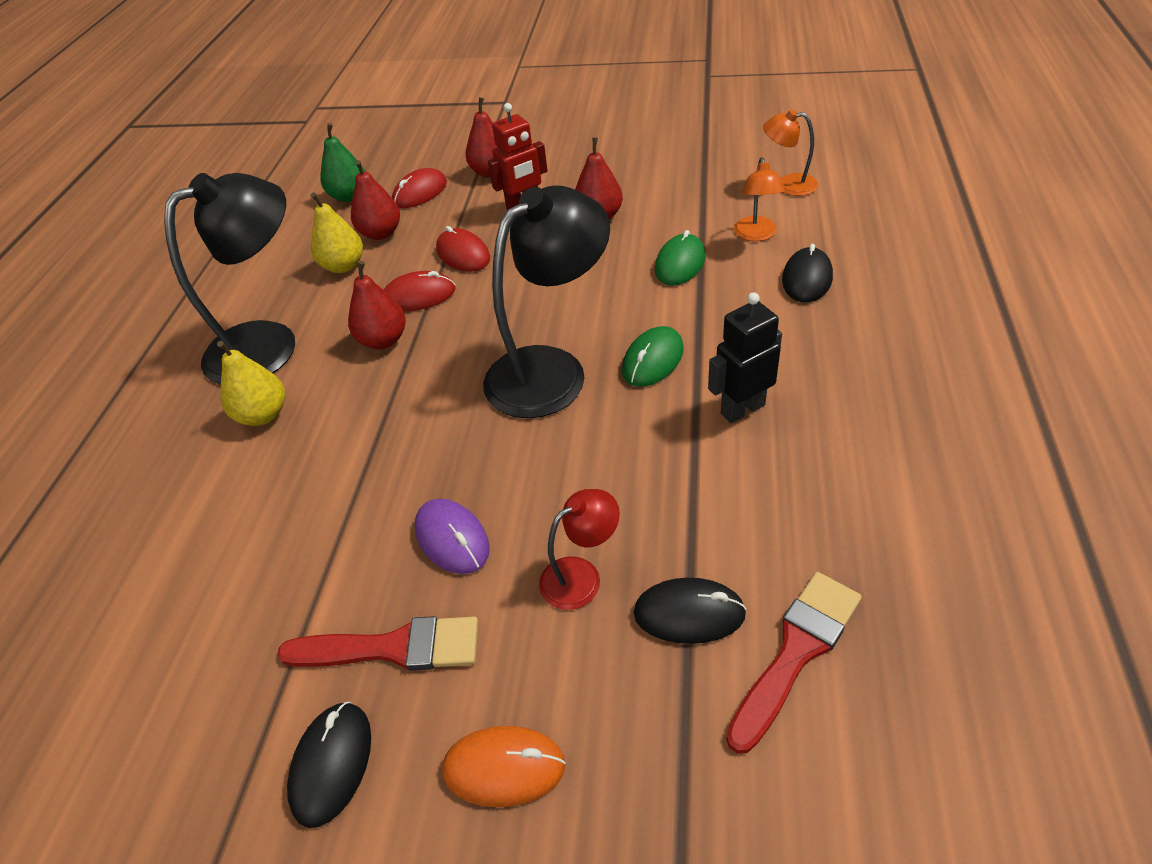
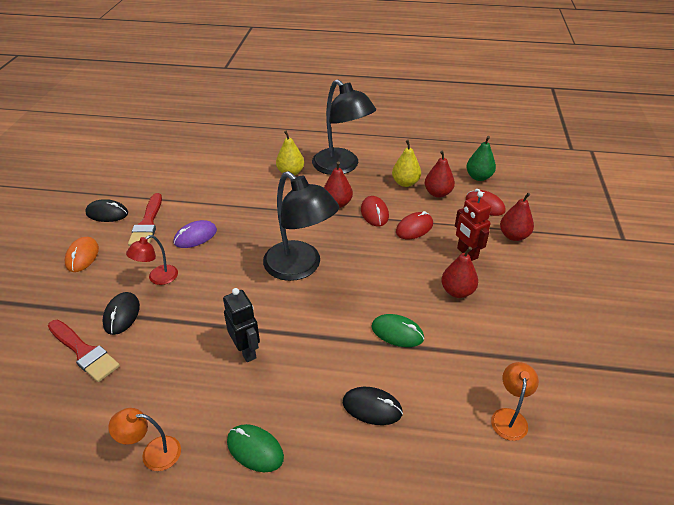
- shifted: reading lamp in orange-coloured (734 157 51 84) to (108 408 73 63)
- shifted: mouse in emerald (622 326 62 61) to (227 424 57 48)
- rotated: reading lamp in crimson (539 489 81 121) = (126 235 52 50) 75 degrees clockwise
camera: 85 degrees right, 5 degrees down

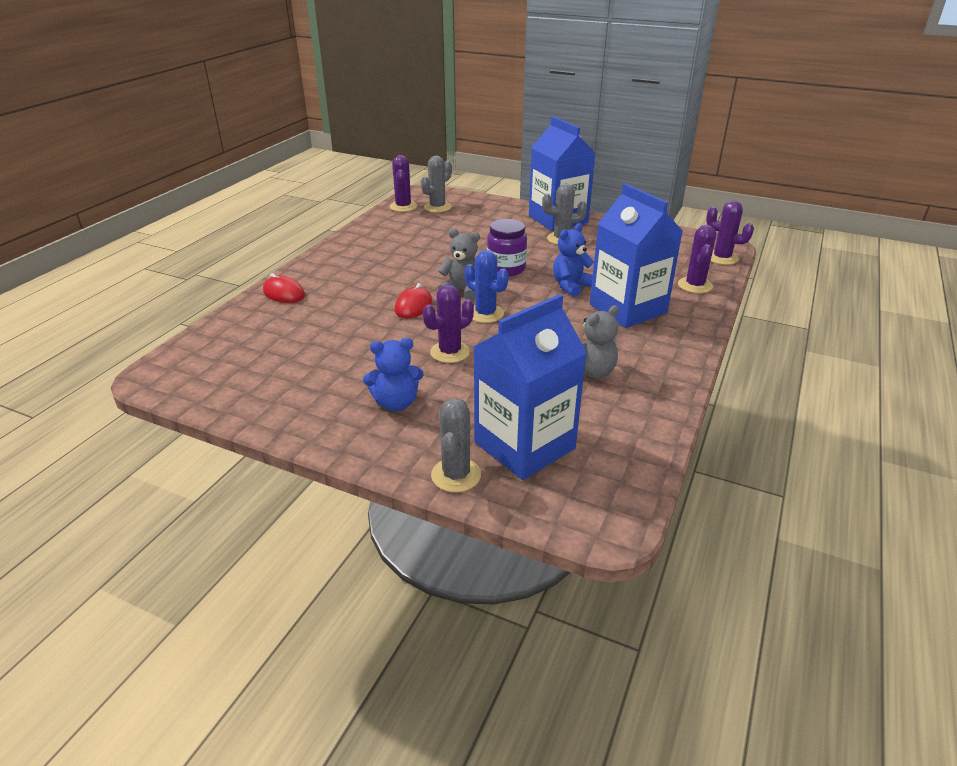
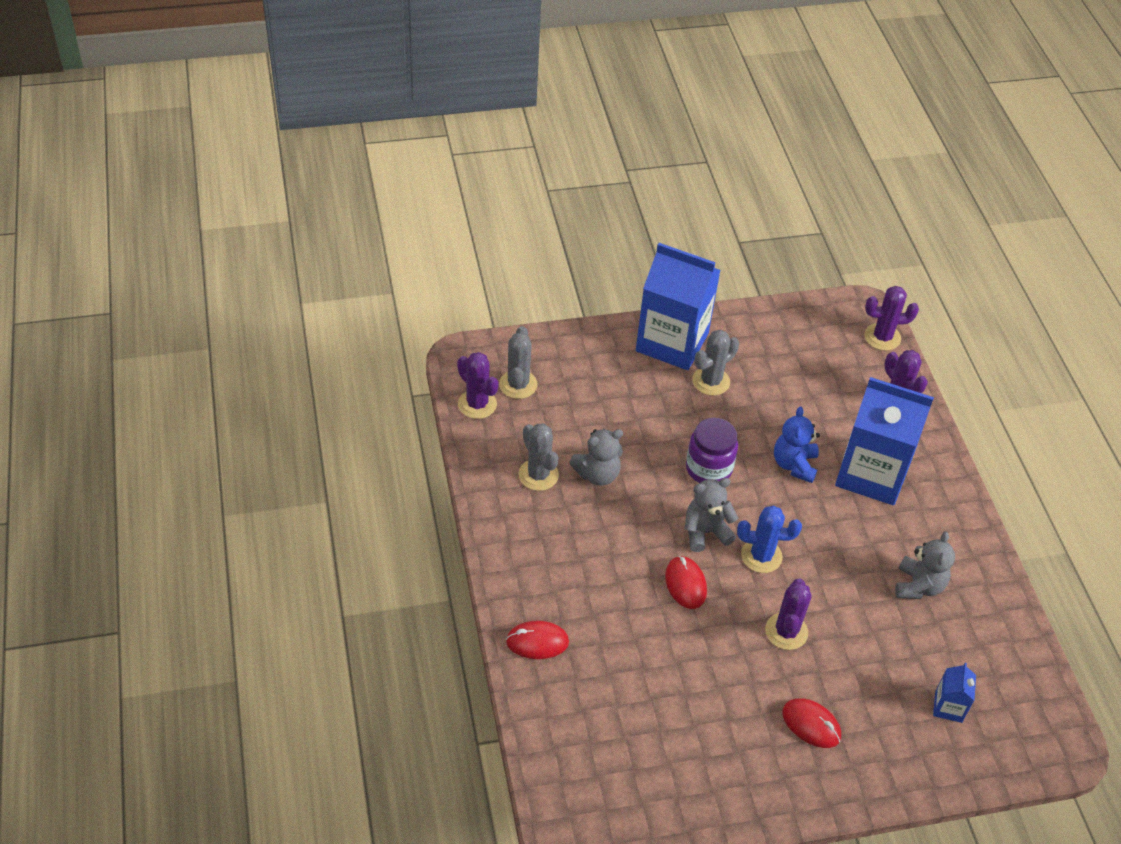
- scaled: juice carton in royal blue (474 294 113 186) = (933 663 43 60) x0.43
- swapped: teddy bear in royal blue (363 338 60 73) to mouse in crimson (782 698 59 50)
- shifted: prickly plant in grey (431 398 50 94) to (518 424 41 67)
- new: teddy bear in grey (569 429 54 57)
camera: 40 degrees left, 15 degrees up

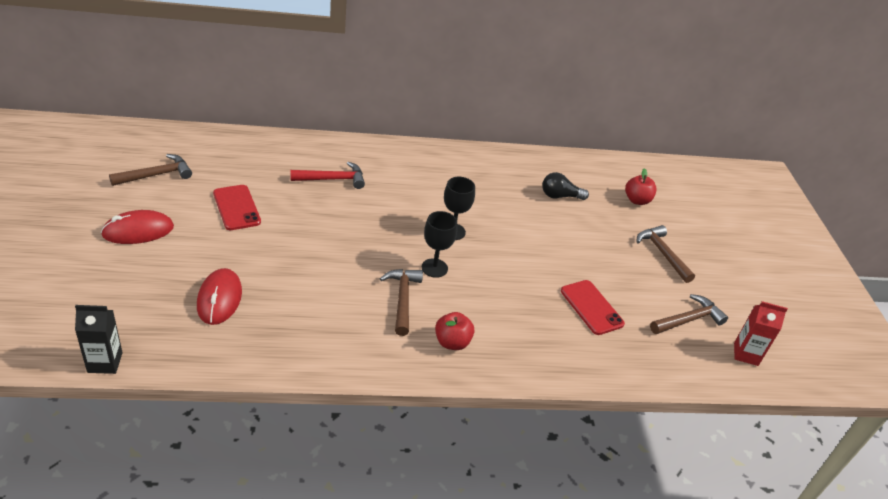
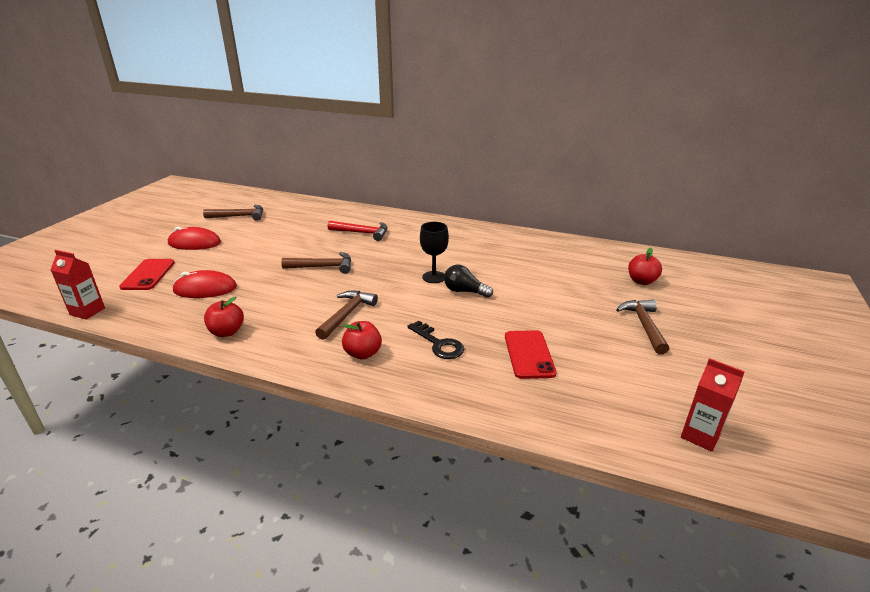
- shifted: bulb in ebony (542 172 47 28) to (444 264 49 34)
- shifted: mobile phone in crimson (213 185 48 45) to (119 259 56 31)
- gone: chalice in ebony (422 211 35 67)
- rotated: mouse in crimson (197 268 45 57) = (172 270 65 28) 60 degrees clockwise
- shifted: claw hammer in brown (650 294 78 40) to (281 252 70 22)
- repainted: juice carton in ebony (75 305 48 69) to juice carton in crimson (51 250 54 70)
- new: toy apple in crimson (204 296 40 41)
- new: door key in ebony (407 321 57 38)
camera: 30 degrees right, 10 degrees down

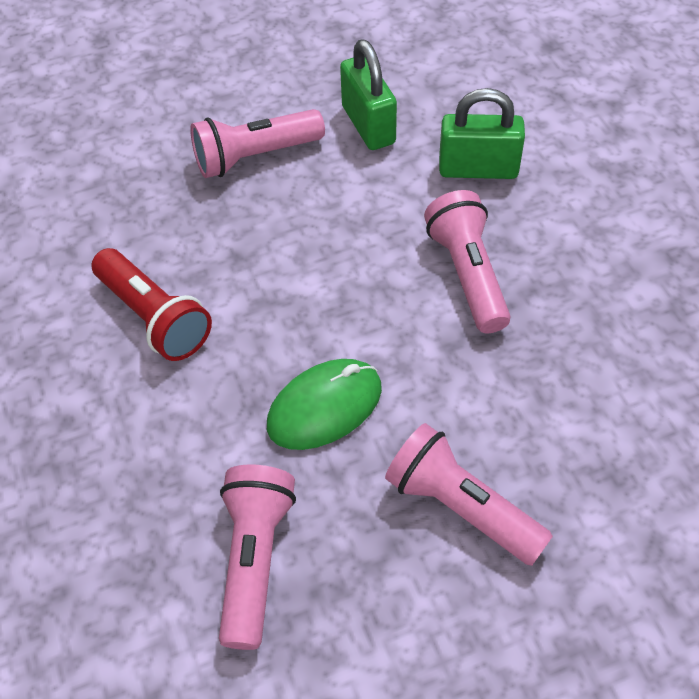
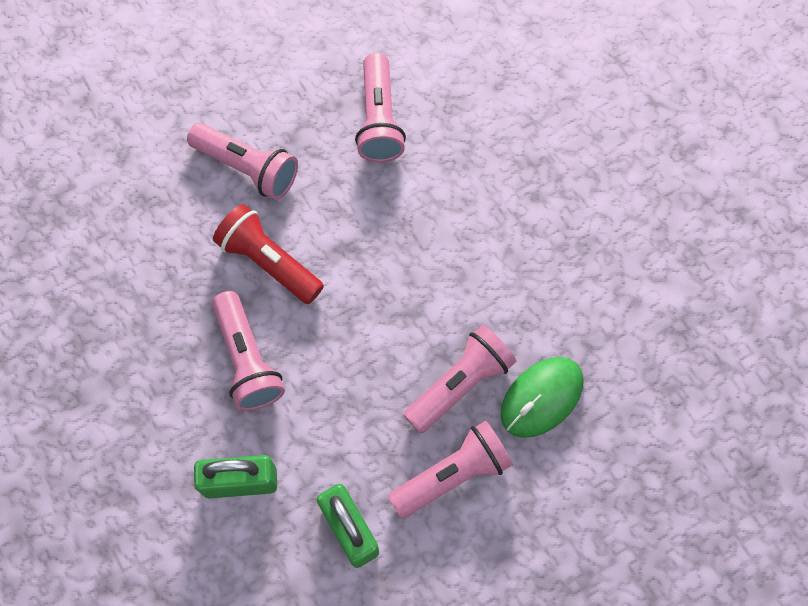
- shifted: pocket torch in crimson (92 248 120 113) to (213 204 111 100)
- shifted: mouse in emerald (267 359 115 91) to (500 357 84 81)
- new: pocket torch in pink (403 325 113 109)
camera: 170 degrees right, 15 degrees up

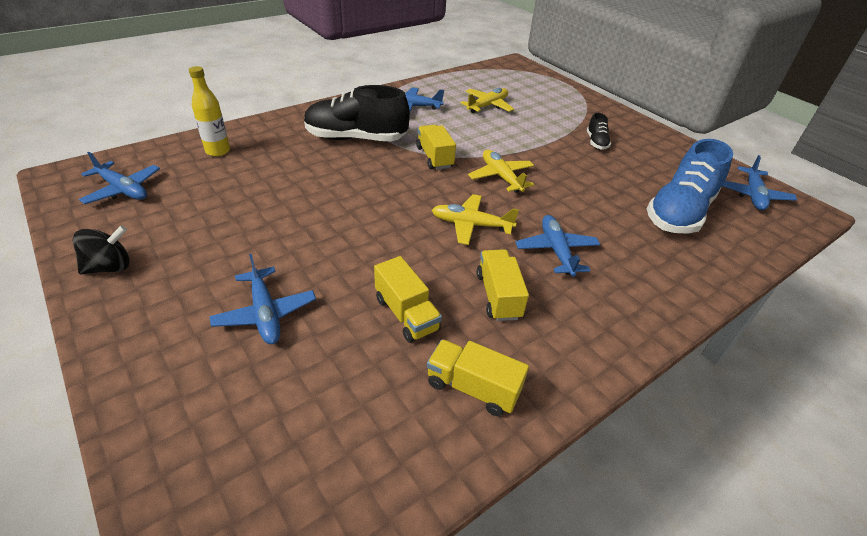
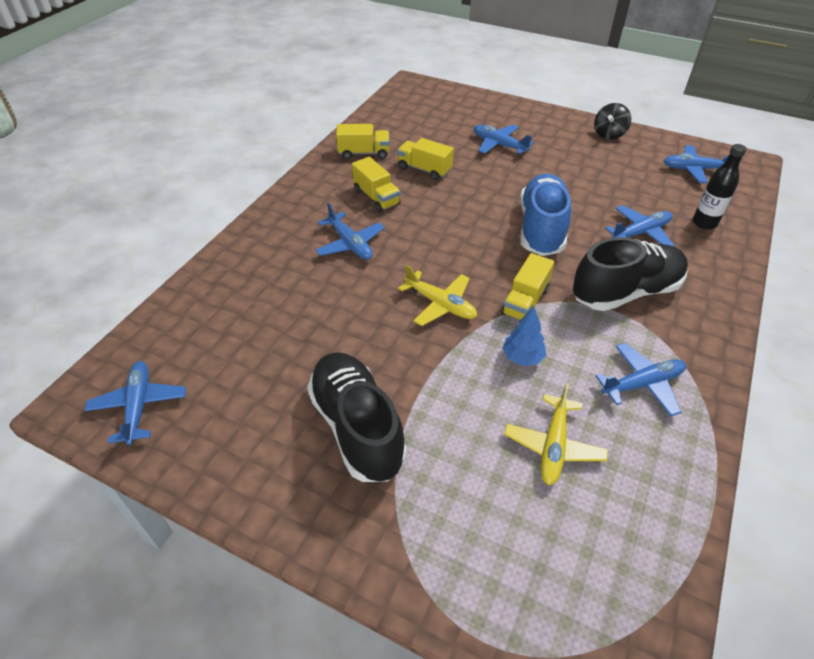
- repainted: flask in yellow (189 66 41 91) to flask in ebony (693 144 54 86)
- scaled: lace-up shoe in ebony (587 113 24 37) = (307 352 100 130) x2.22
- rotated: truck in yellow (416 125 40 45) = (501 253 54 67) 75 degrees clockwise
- shifted: lace-up shoe in royal blue (647 139 86 95) to (520 174 51 82)
- gone: plane in yellow (432 194 87 51)
- new: plane in royal blue (605 205 70 41)
- new: toy tree in royal blue (502 307 44 59)
camera: 155 degrees right, 5 degrees up

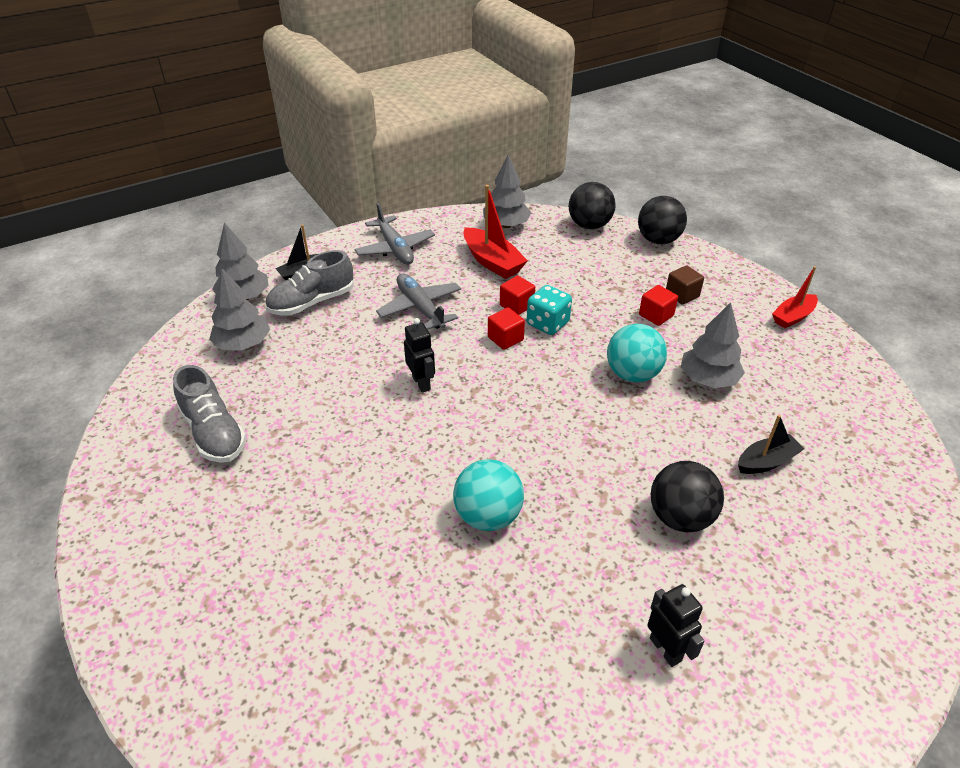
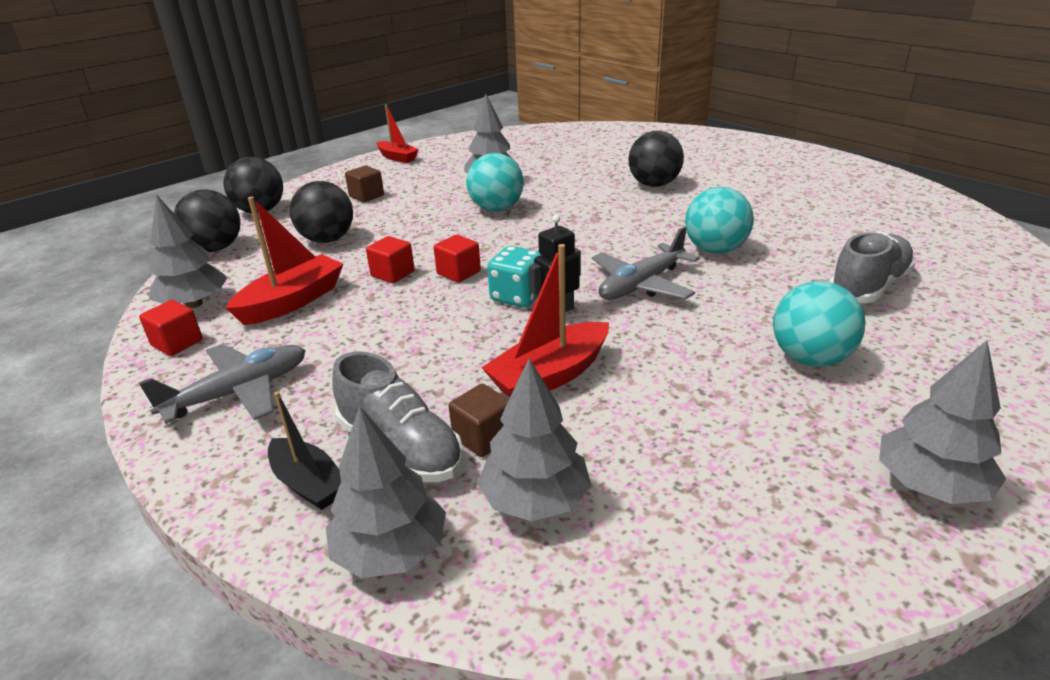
- shifted: plane in grey (376 273 85 57) to (592 226 108 74)
- shifted: dice in turquoise (527 285 45 50) to (487 246 54 61)
- shifted: cube in crimson (639 285 39 41) to (139 300 63 56)
- shifted: lace-up shoe in grey (173 365 73 98) to (829 232 87 71)
- gone: toy boat in ebony (738 415 67 59)
- gone: toy robot in ebony (647 584 58 83)
- new: ball in ebony (290 181 63 62)
- new: toy boat in crimson (481 244 128 153)
- new: ball in turquoise (773 281 93 86)
- new: toy tree in grey (879 340 127 164)
- new: cube in brown (449 384 60 73)
camera: 100 degrees left, 10 degrees down

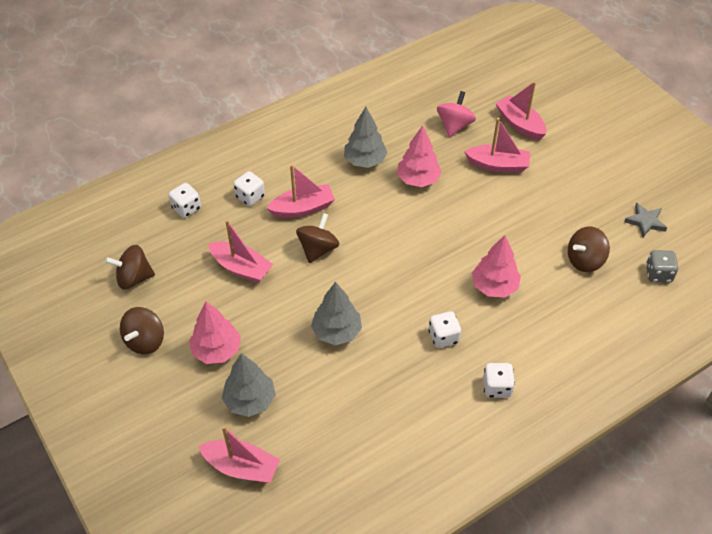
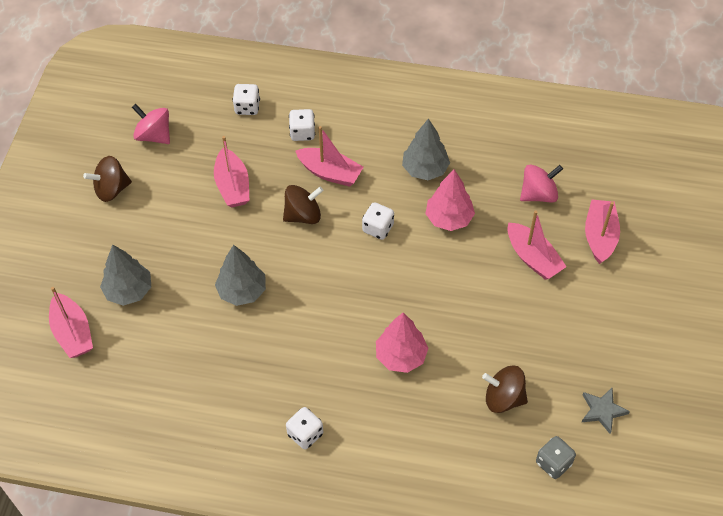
- repainted: whirligig in brown (105 245 50 45) to whirligig in pink (132 104 38 40)
- gone: toy tree in pink (189 301 52 63)
- shifted: dice in snow-white (428 311 33 37) to (362 202 32 38)
camera: 45 degrees right, 5 degrees up

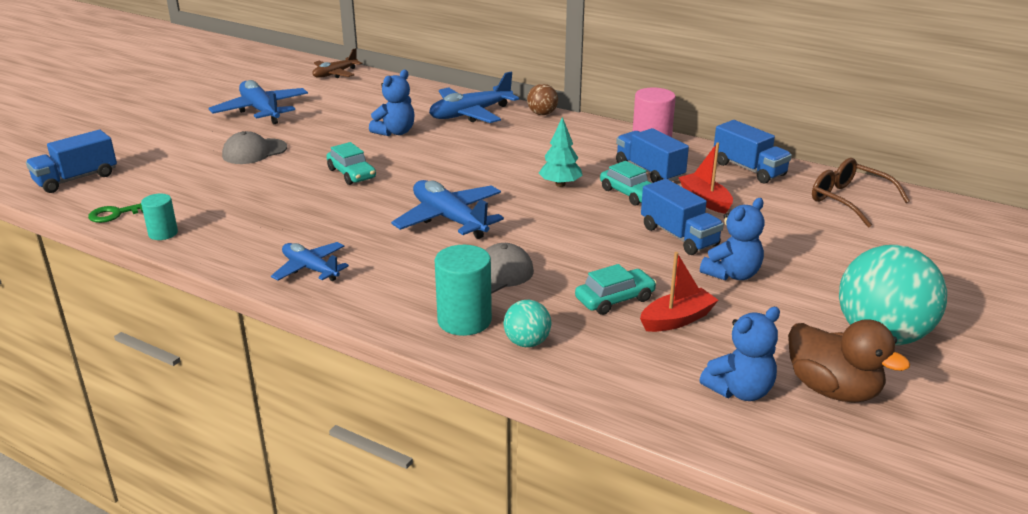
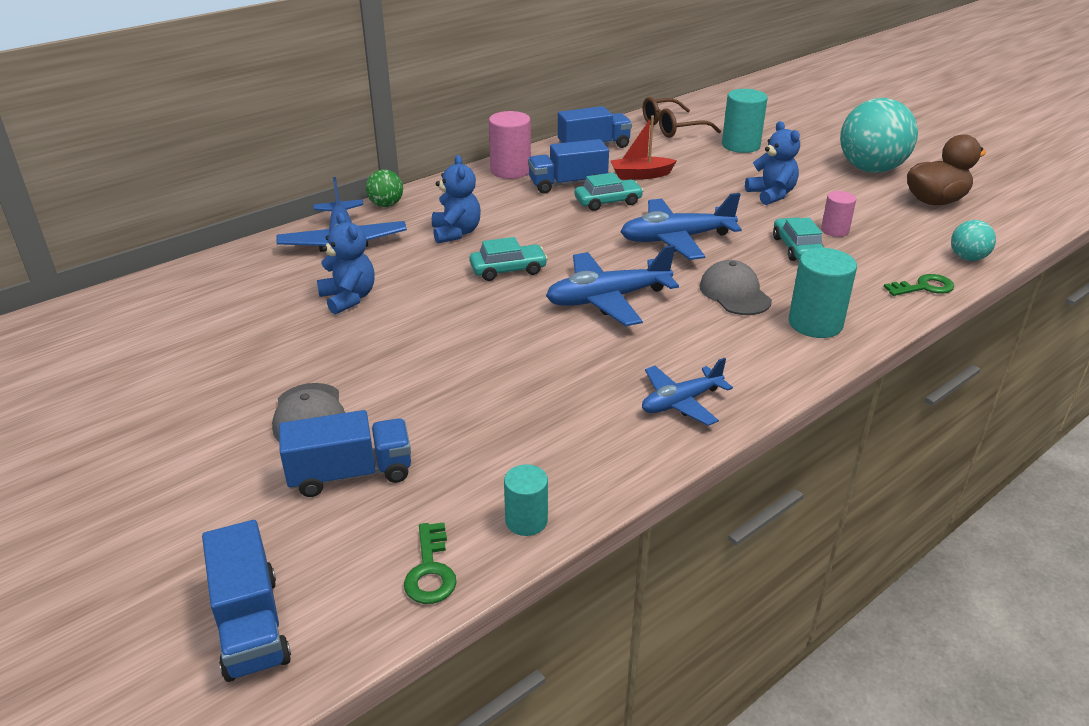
- gone: plane in brown (312 48 50 30)
- shifted: plane in royal blue (209 80 99 44) to (621 193 121 67)
- repainted: ball in brown (527 84 31 31) to ball in emerald (366 170 37 37)
- gone: toy tree in turquoise (539 117 44 70)
- shifted: toy car in turquoise (326 142 50 43) to (469 237 79 44)
- shifted: truck in royal blue (641 179 83 76) to (279 410 132 87)
- swapped: toy boat in crimson (640 252 78 80) to solid cylinder in pink (821 191 35 46)
- shifted: ball in turquoise (503 300 48 47) to (951 220 45 41)
- shifted: teddy bear in royal blue (699 307 81 94) to (432 155 49 89)
- new: solid cylinder in turquoise (722 89 46 64)
- new: door key in emerald (884 274 70 22)
camera: 70 degrees left, 5 degrees up

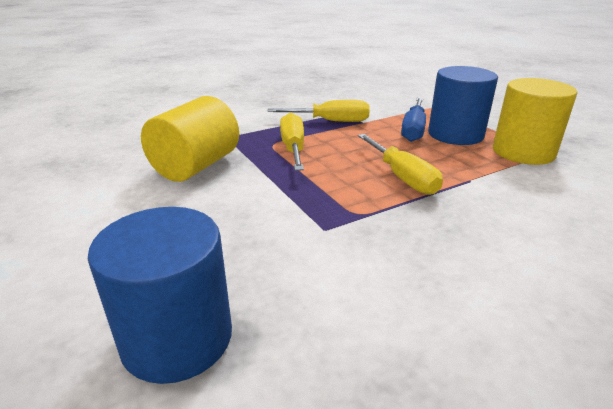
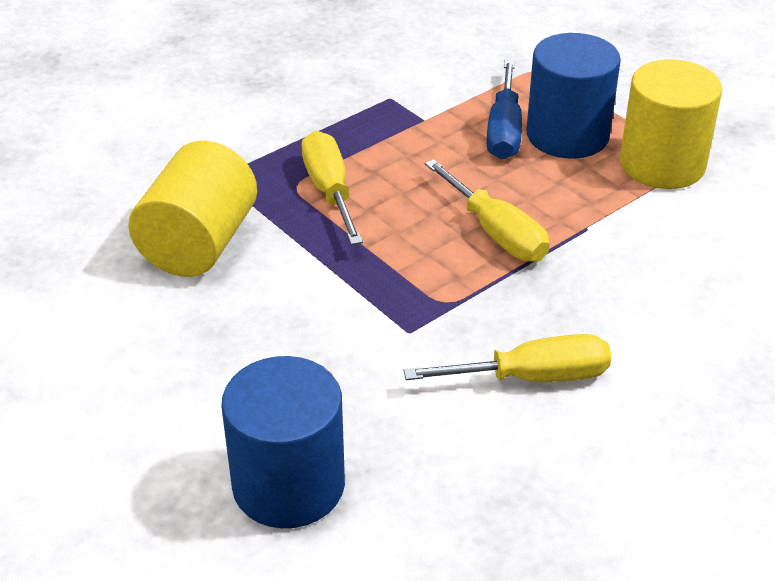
- shifted: flat screwdriver in yellow (267 100 103 22) to (404 334 207 48)
camera: 10 degrees left, 10 degrees up

